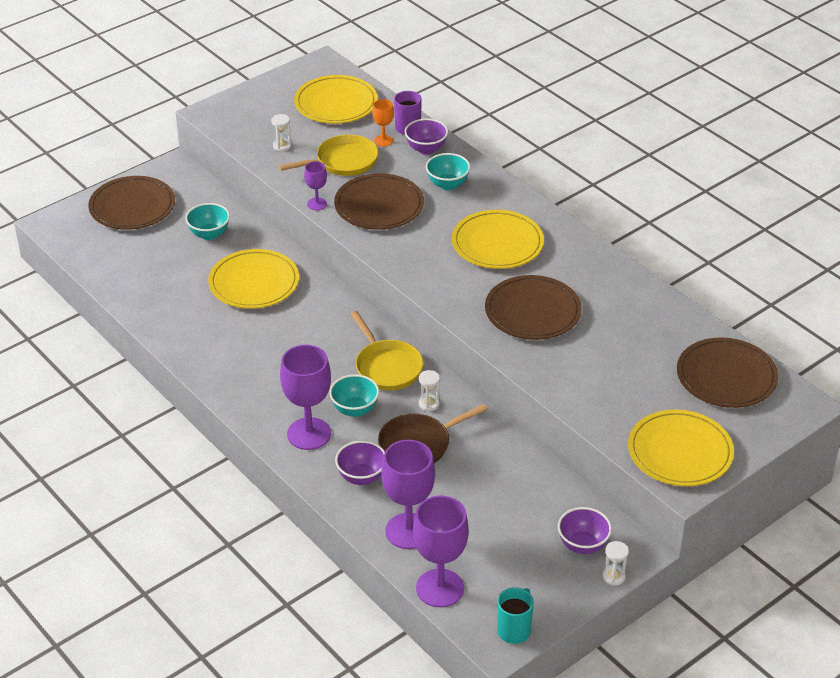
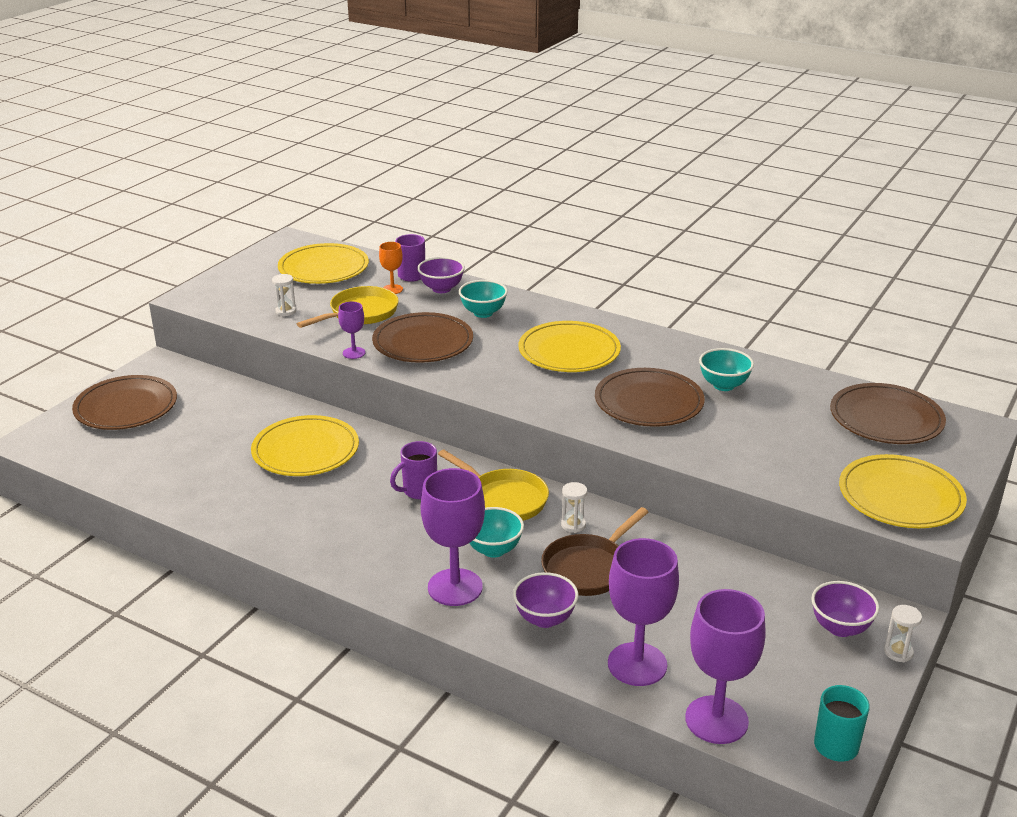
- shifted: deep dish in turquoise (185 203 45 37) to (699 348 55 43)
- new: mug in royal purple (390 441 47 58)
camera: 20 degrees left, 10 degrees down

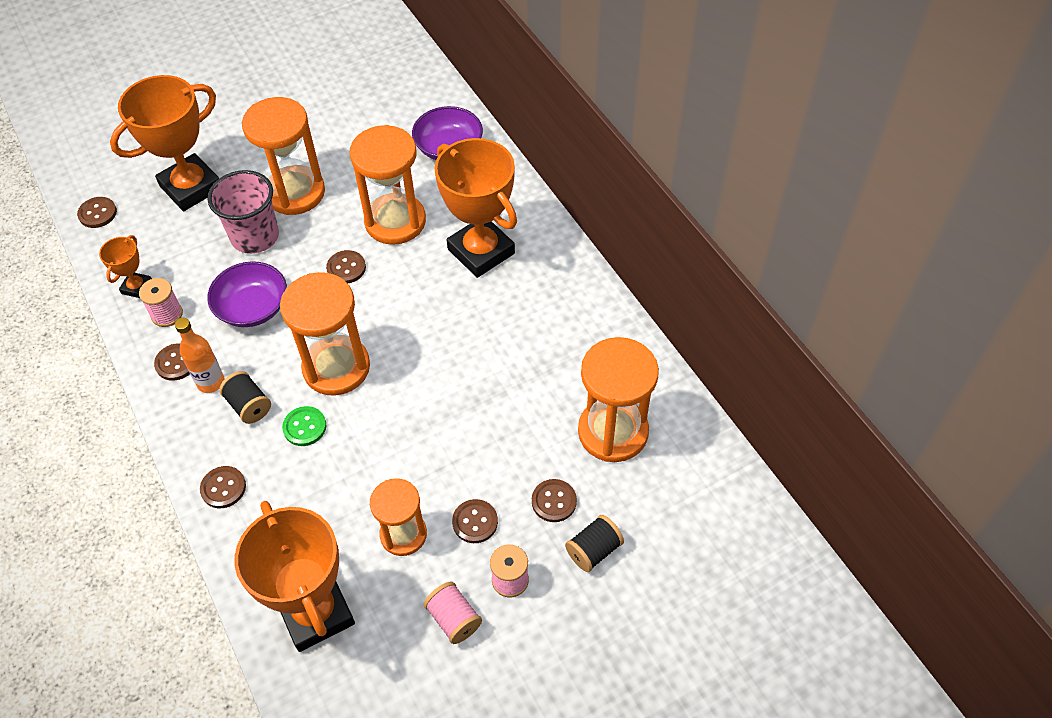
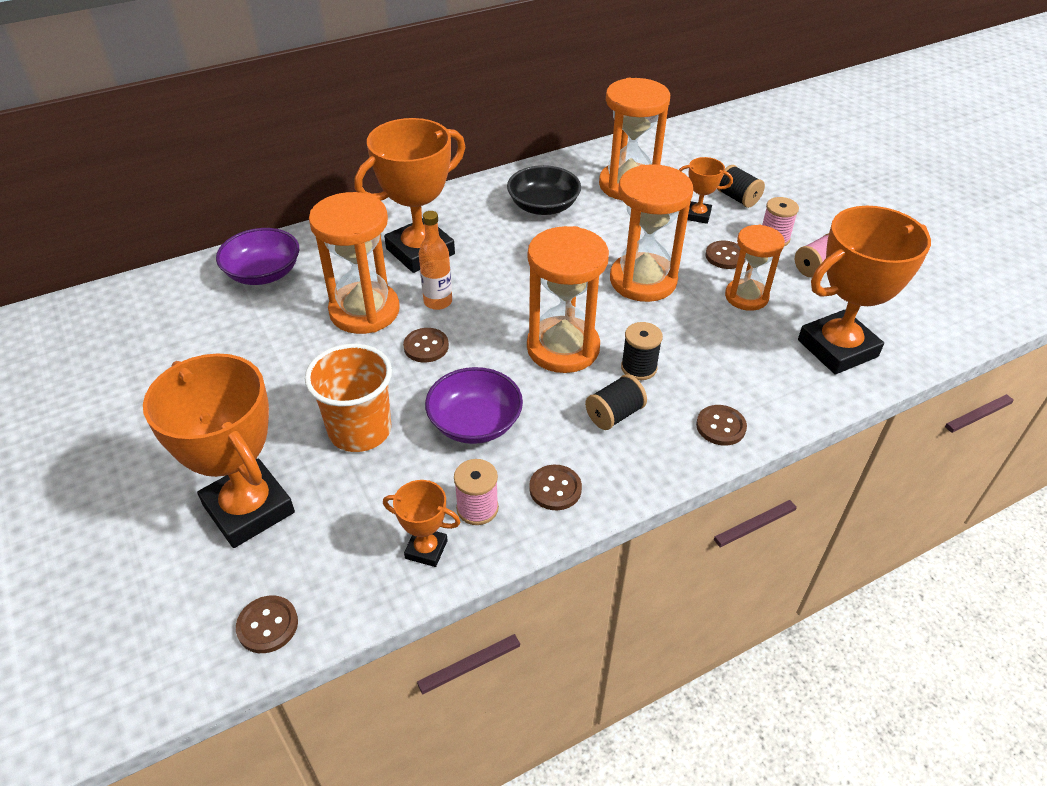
- shifted: hourglass in orange-coloured (242 97 83 118) to (610 164 83 138)
- repainted: tumbler in pink (207 170 72 84) to tumbler in orange-coloured (305 344 87 108)
- shifted: flask in orange-coloured (175 318 49 75) to (419 211 33 99)
- swapped: button in emerald (282 406 44 40) to bobbin in ebony (621 322 42 58)
- swapped: button in brown (532 479 45 43) to prize cup in orange-coloured (679 157 54 67)
- new: deep dish in ebony (507 165 74 50)
camera: 90 degrees left, 10 degrees down

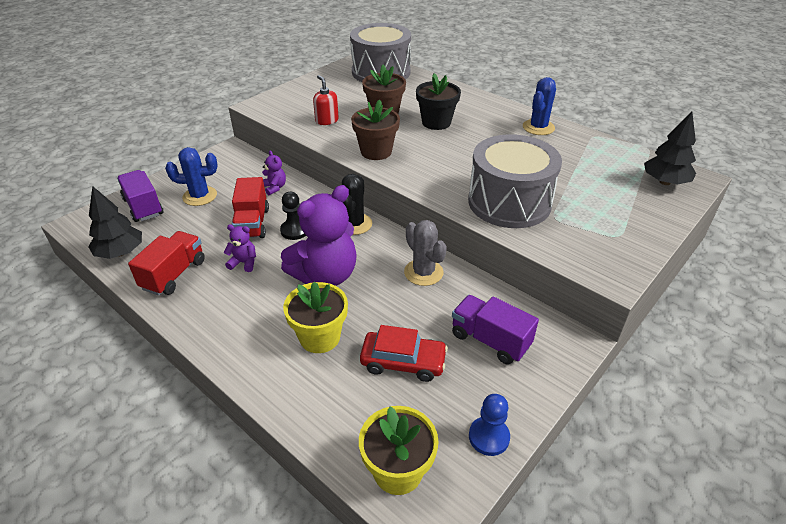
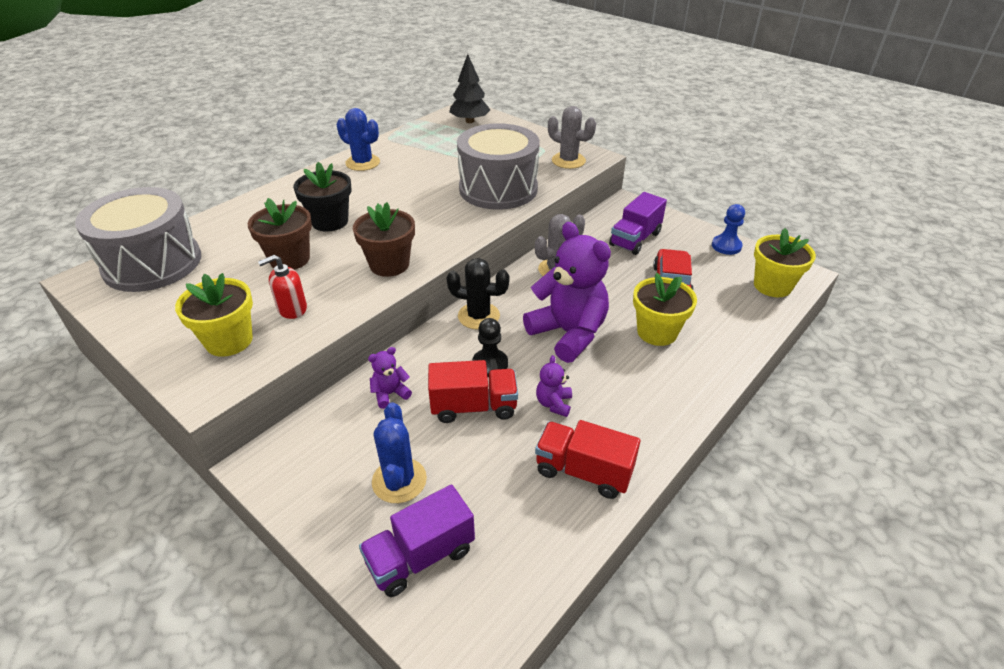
- gone: toy tree in ebony (88 186 54 73)
- new: prickly plant in grey (548 106 48 63)
- new: flower pot in yellow (175 273 78 84)
camera: 90 degrees left, 0 degrees up

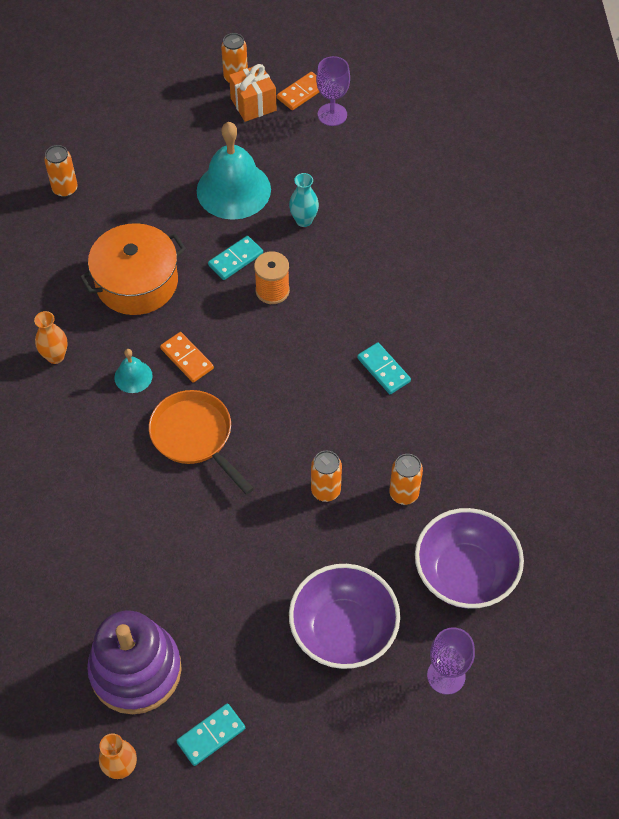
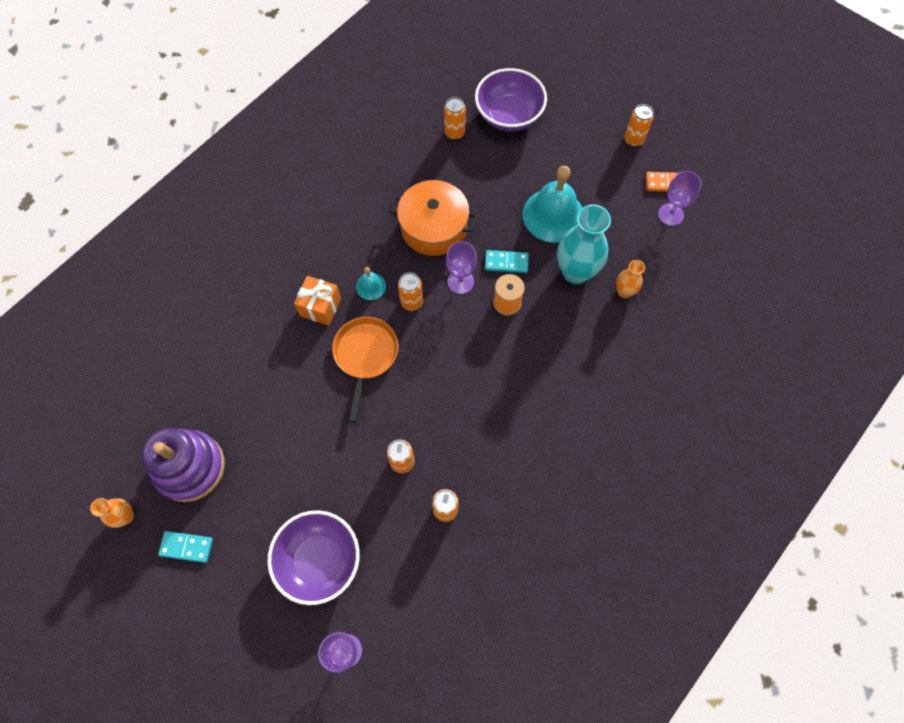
- shifted: present in orange-coloured (229 64 48 58) to (294 276 47 50)
- scaled: tall vase in turquoise (289 173 30 54) = (557 204 54 80) x1.94
- shifted: tall vase in orange-coloured (34 311 34 53) to (616 260 29 38)
- swapped: domino tile in orange-coloured (160 332 54 50) to tin in orange-coloured (398 272 25 39)
- gone: domino tile in turquoise (357 343 54 51)
- shifted: deep dish in royal purple (415 508 109 101) to (475 68 72 64)
- new: chalice in royal purple (446 241 31 53)
camera: 45 degrees right, 10 degrees up

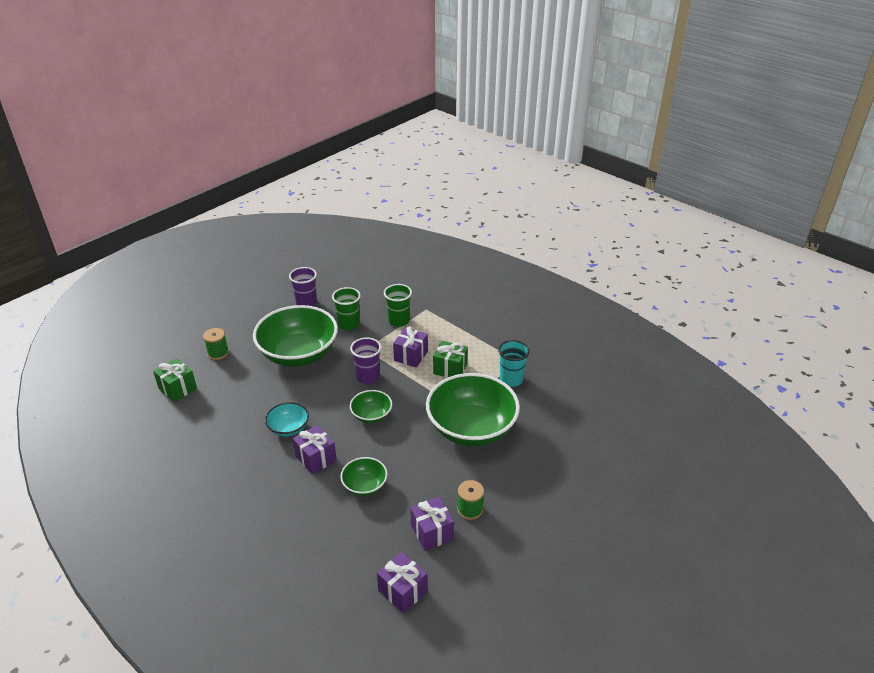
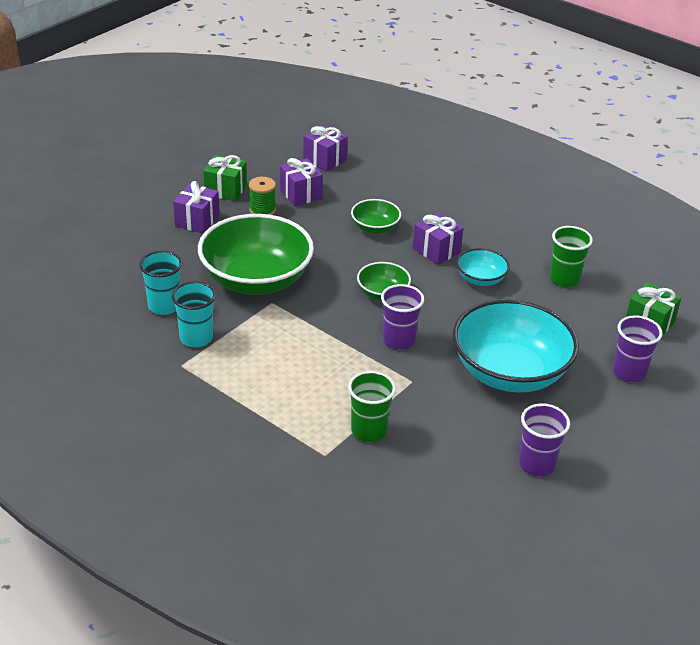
- shifted: tumbler in emerald (332 287 29 43) to (549 226 44 61)
- repainted: deep dish in emerald (253 305 85 62) to deep dish in turquoise (453 299 126 93)
- shifted: present in royal purple (393 326 35 42) to (173 181 47 53)
- swapped: bobbin in emerald (203 328 26 32) to tumbler in royal purple (613 315 50 67)
- shifted: present in emerald (433 341 35 37) to (203 155 44 46)
- new: tumbler in turquoise (139 251 43 64)
camera: 175 degrees right, 0 degrees up

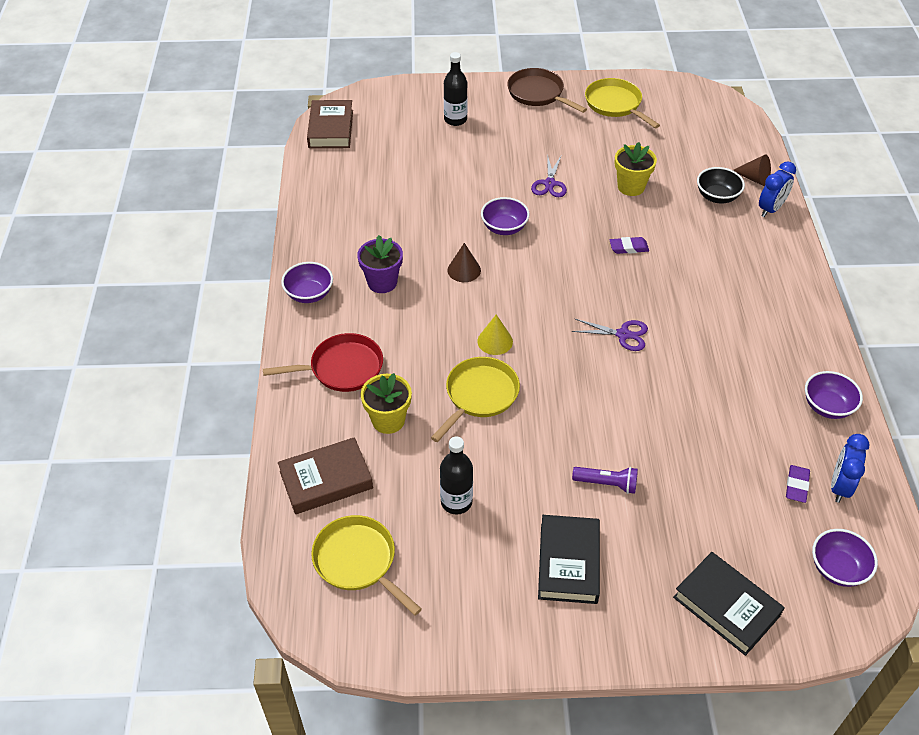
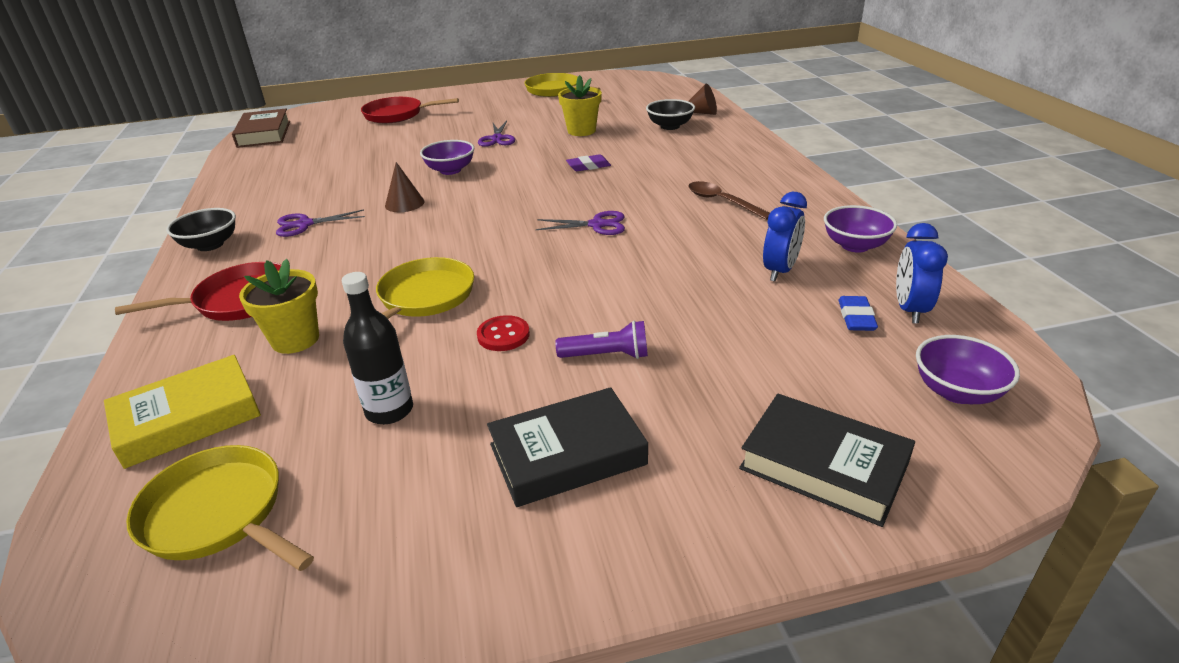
- swapped: flask in ebony (444 52 24 74) to pan in crimson (361 97 98 26)
- gone: pan in brown (507 68 80 45)
- shifted: alarm clock in royal blue (759 162 37 55) to (763 192 44 90)
- swapped: flower pot in royal purple (357 235 46 58) to pair of scissors in royal purple (276 209 89 28)
- repainted: deep dish in royal purple (281 262 52 41) to deep dish in ebony (166 208 70 43)
- gone: cone shape in yellow (477 314 36 41)
- repainted: hardback in brown (278 437 95 77) to hardback in yellow (104 355 157 114)
- repainted: pencil eraser in royal purple (786 465 24 38) to pencil eraser in royal blue (838 296 40 35)
- rotated: hardback in ebony (538 515 62 89) = (487 387 161 120) 75 degrees clockwise
- new: tablespoon in brown (688 181 82 39)
- new: button in crimson (477 315 53 36)
camera: 10 degrees left, 15 degrees down

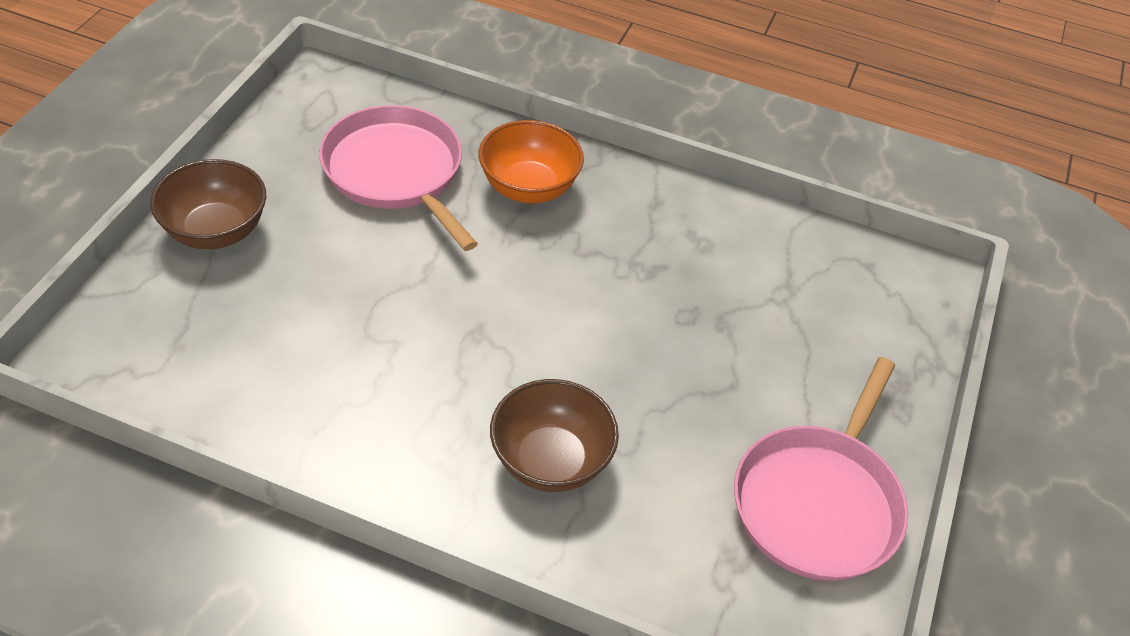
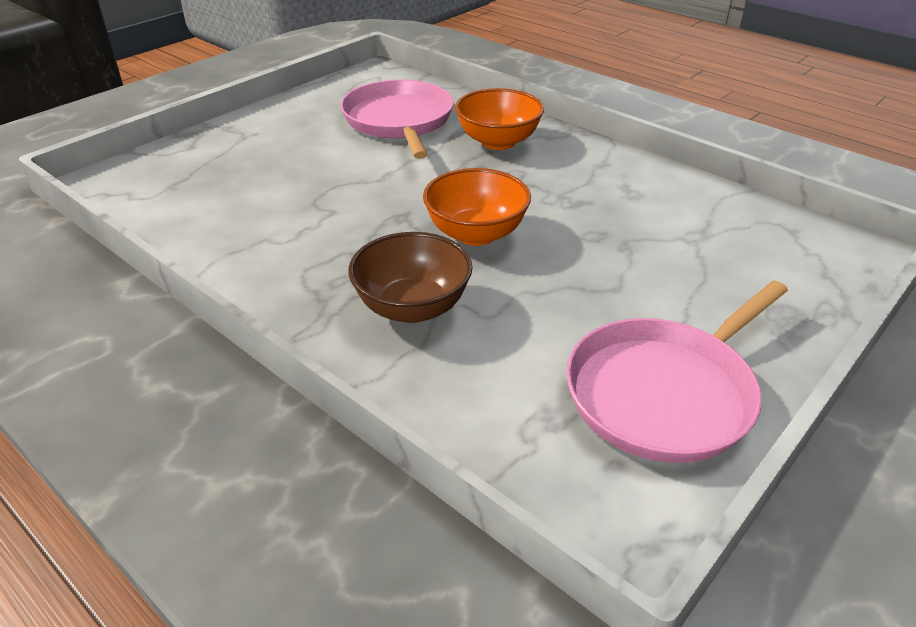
- gone: deep dish in brown (150 159 116 90)
- new: deep dish in orange-coloured (423 168 108 78)
camera: 25 degrees right, 10 degrees down

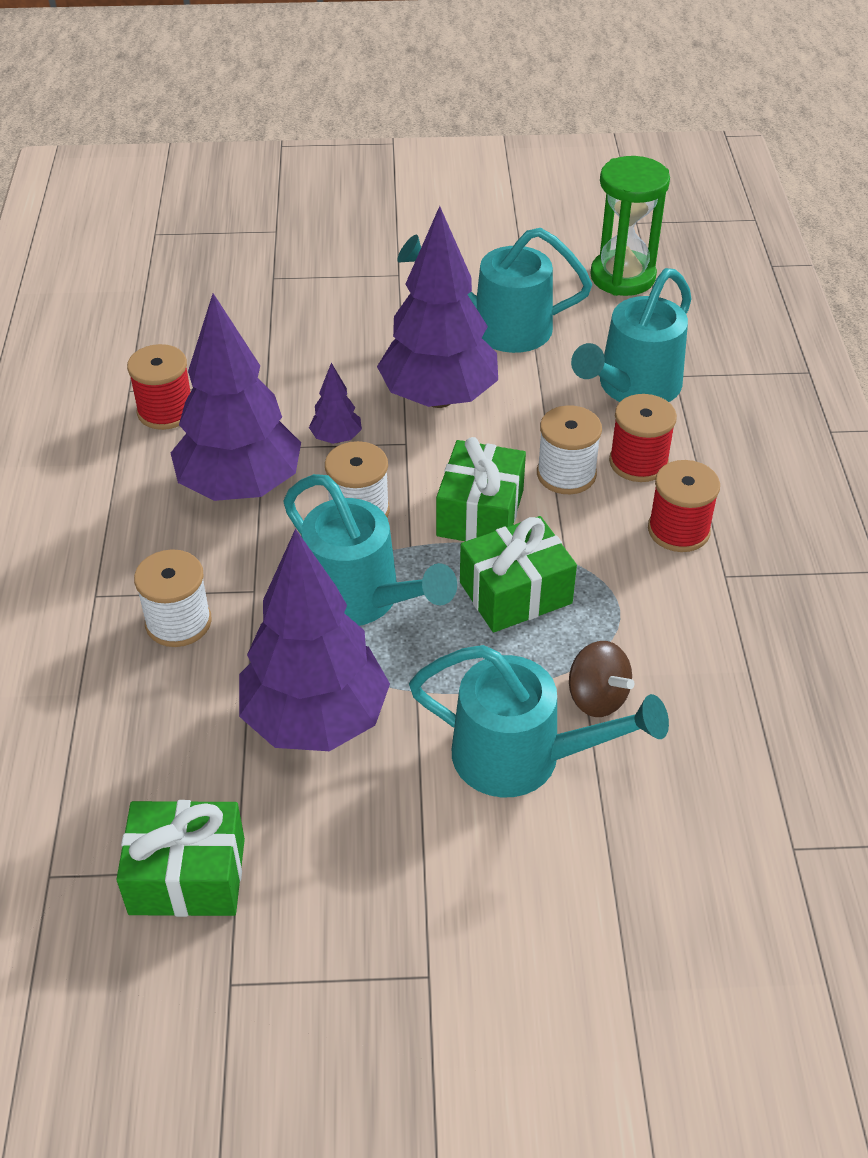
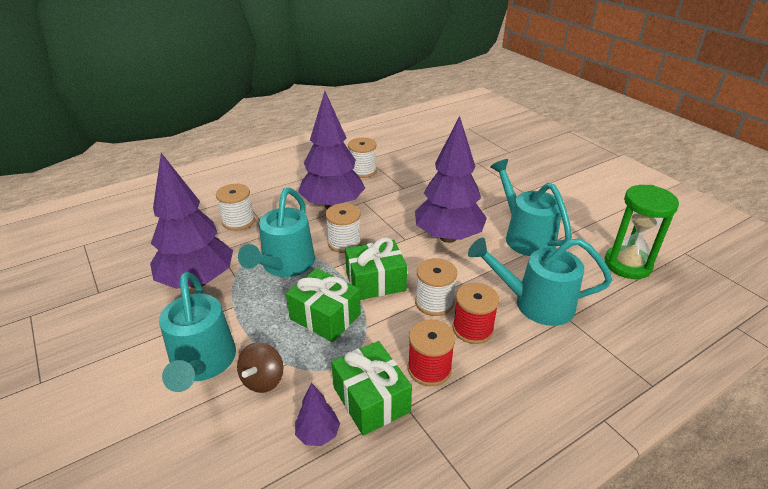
- repainted: bobbin in crimson (127 344 63 86) to bobbin in snow-white (348 138 29 40)
- shifted: toy tree in royal purple (309 363 53 81) to (295 383 45 63)
- shifted: present in emerald (116 800 129 117) to (331 341 81 95)
camera: 60 degrees right, 10 degrees down

